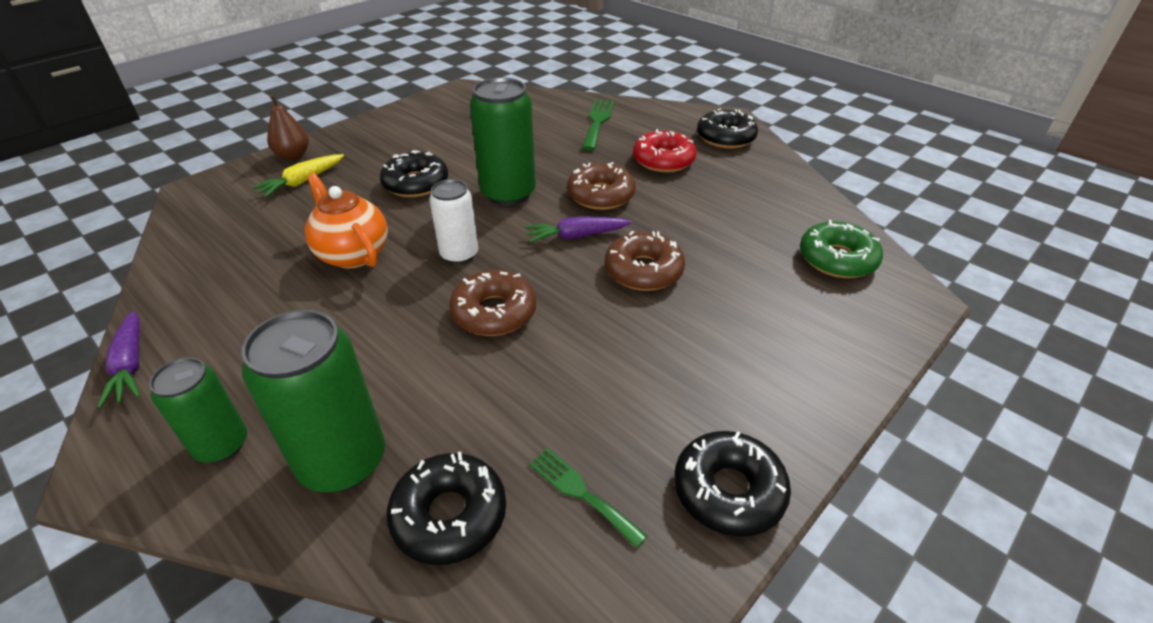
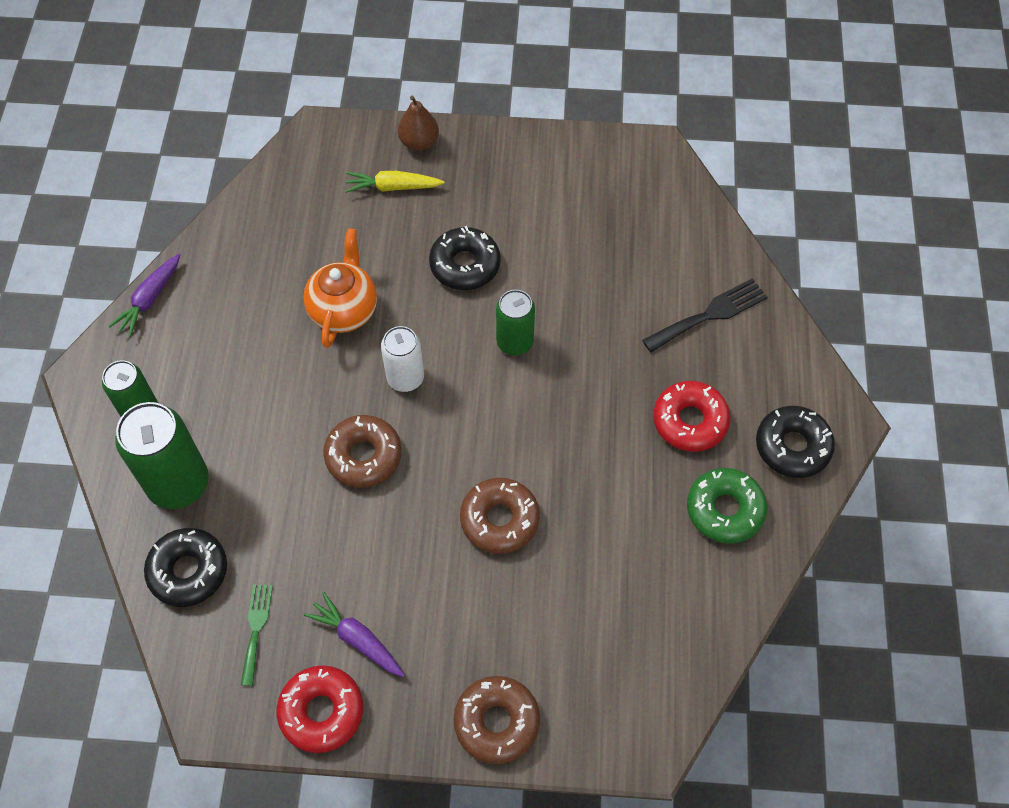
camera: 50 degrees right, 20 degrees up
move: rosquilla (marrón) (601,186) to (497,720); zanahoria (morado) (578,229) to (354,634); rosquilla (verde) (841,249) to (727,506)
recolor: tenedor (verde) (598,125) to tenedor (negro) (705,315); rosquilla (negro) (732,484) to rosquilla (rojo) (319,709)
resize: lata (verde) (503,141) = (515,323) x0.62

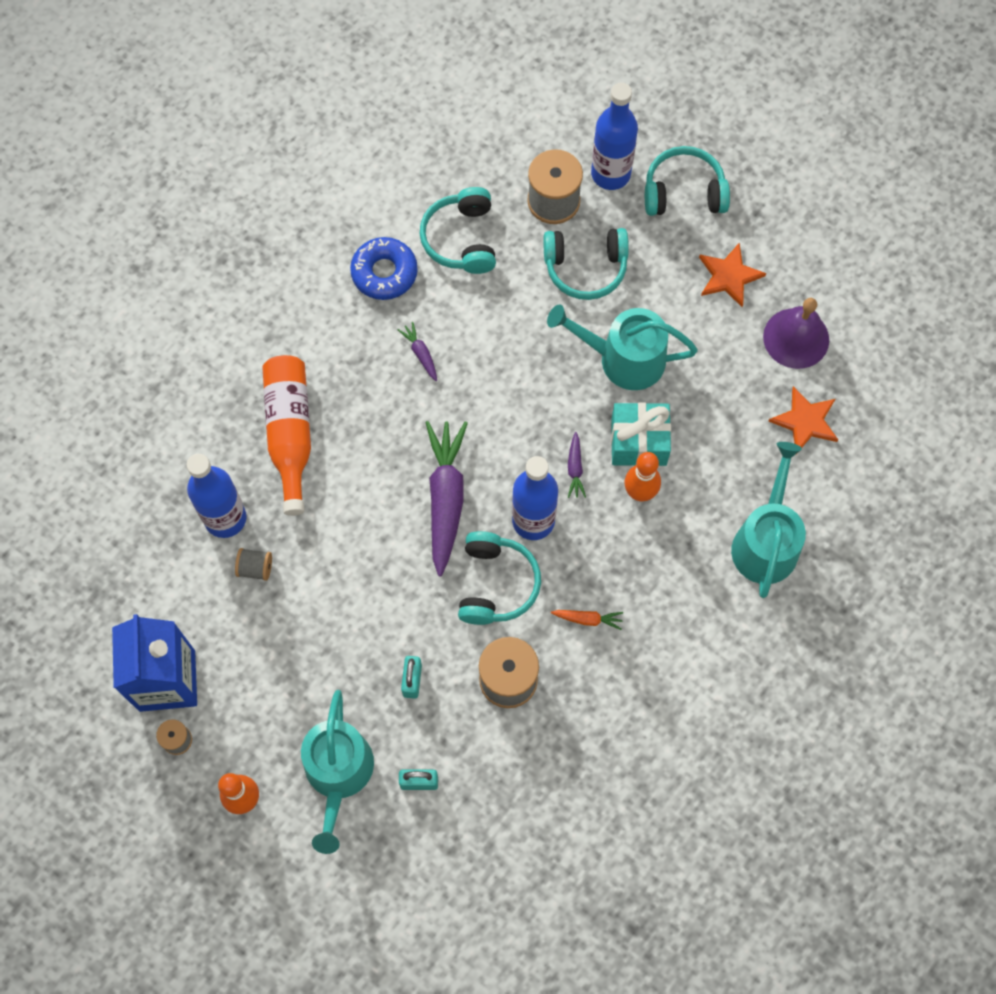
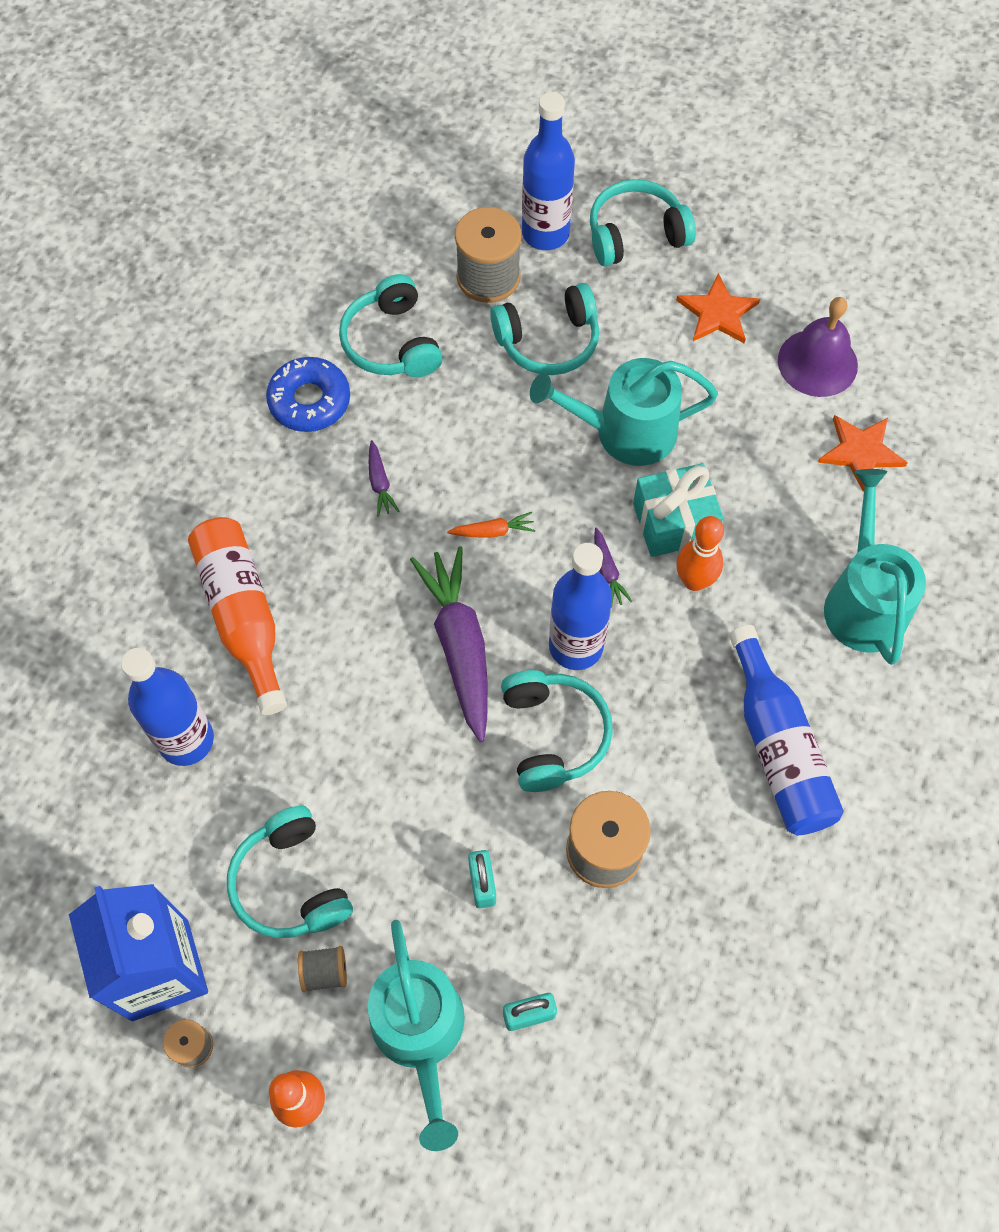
camera: 15 degrees left, 5 degrees down
insert: botella (azul) (786,730); auriculares (turquesa) (290,871)
move: carrete (gris) (253,564) to (322,969); zanahoria (naranja) (587,620) to (491,525)
rotate: zanahoria (morado) (417,351) = (384,478) 150 degrees counterclockwise

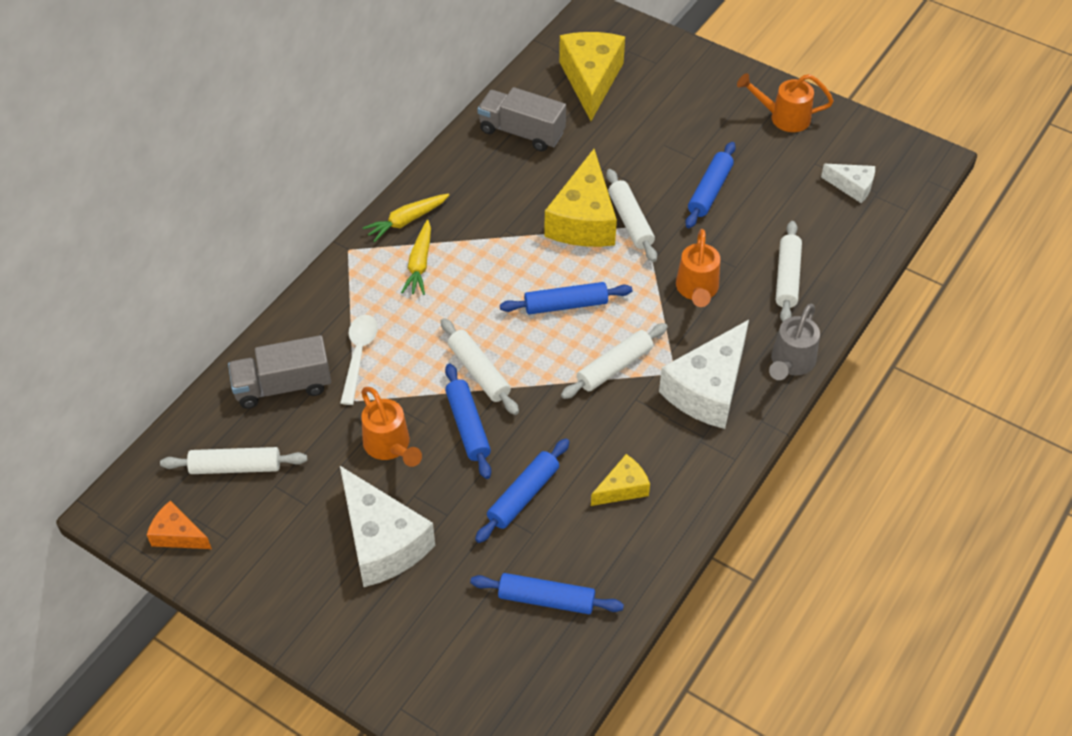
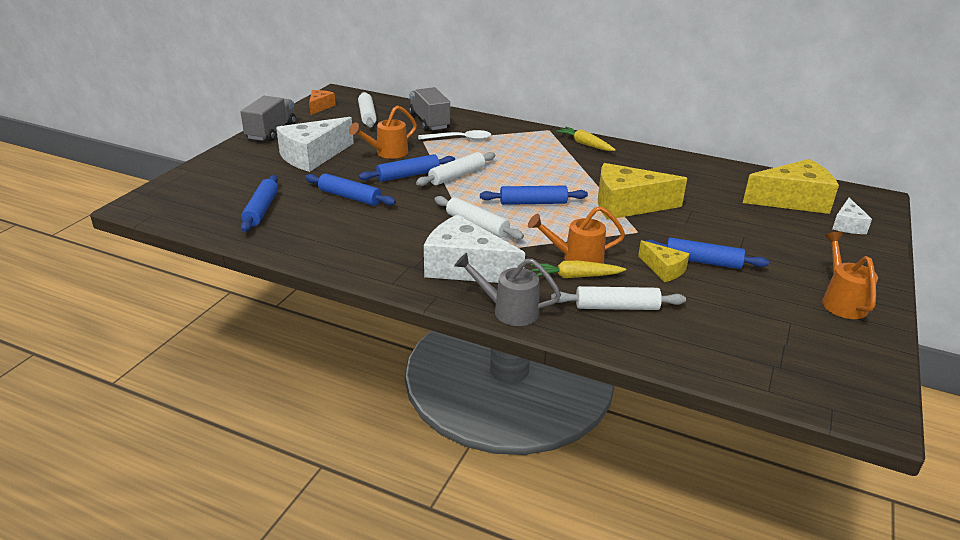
camera: 80 degrees right, 20 degrees down
delete: rodillo (blanco) (631,215)
move: camión (gris) (522,119) to (268,118); queso (blanco) (848,183) to (852,216); zanahoria (amarillo) (416,257) to (578,269); queso (amarillo) (620,480) to (663,261)
rotate: rodillo (azul) (566,298) = (534,195) 75 degrees counterclockwise

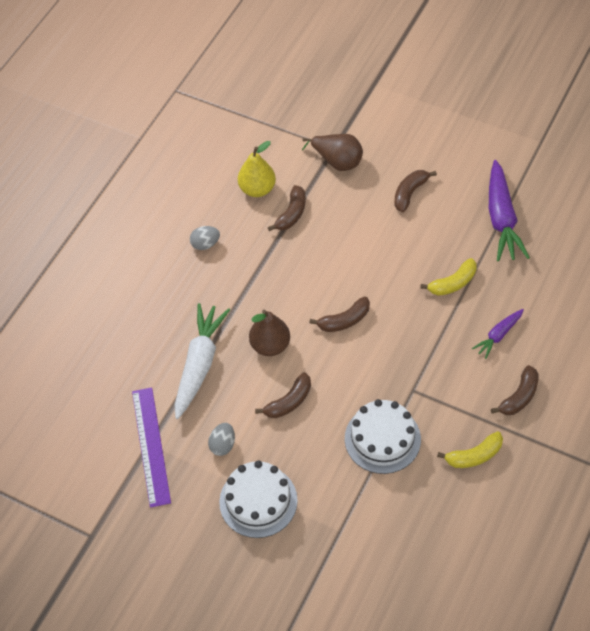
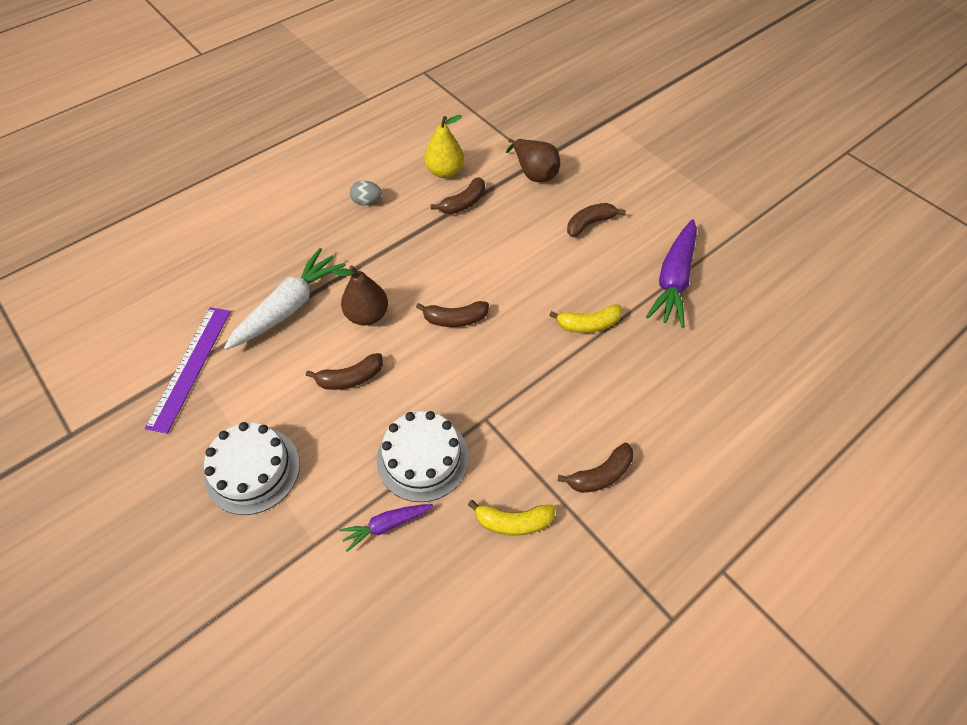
camera: 20 degrees right, 0 degrees up
delete: huevo (gris) (221,439)
move: zanahoria (morado) (498,334) to (386,528)

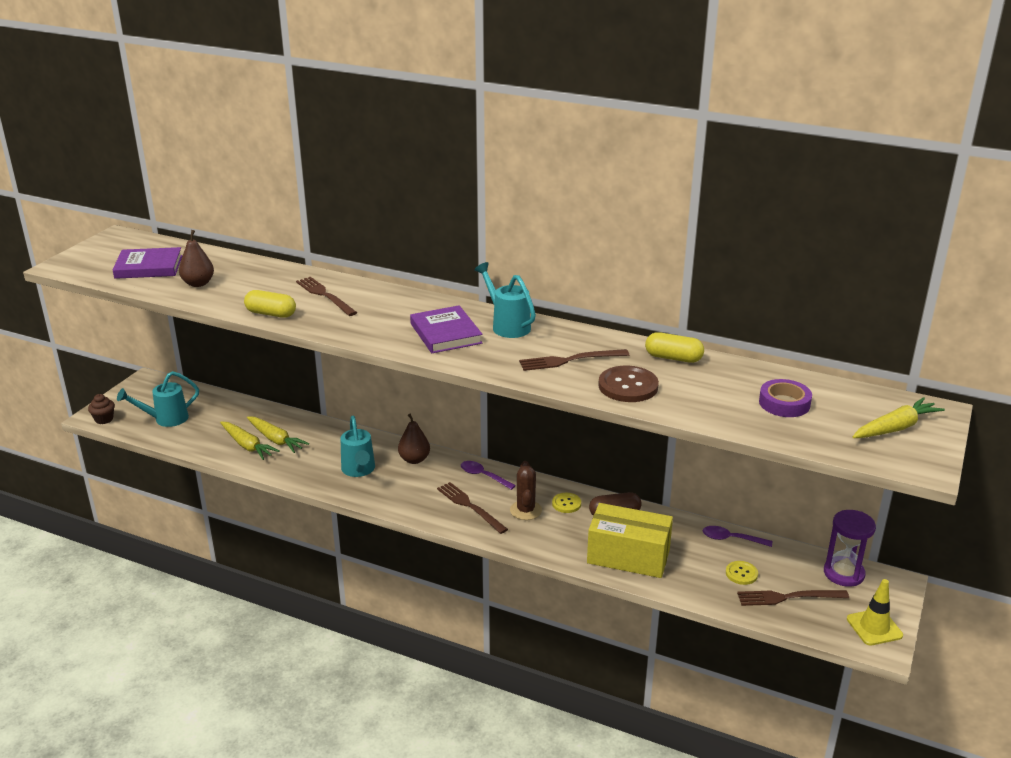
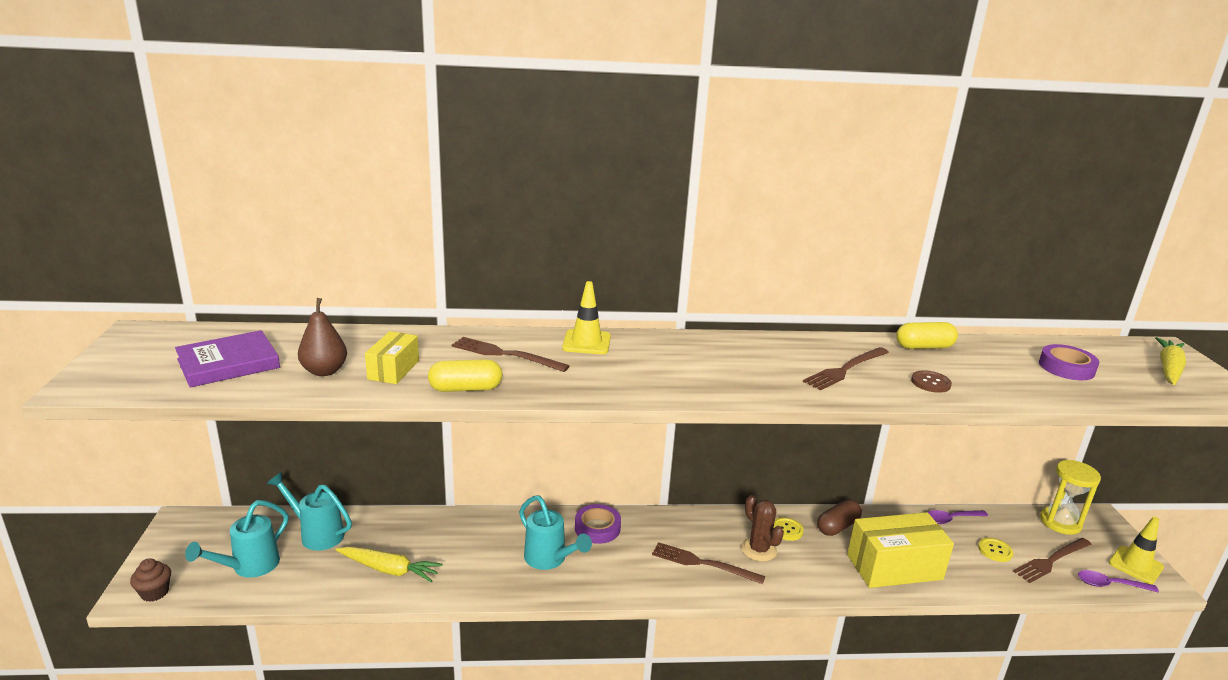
camera: 30 degrees left, 5 degrees down
delete: libro (morado) (446,329); zanahoria (amarillo) (278,434)
insert: cono de tráfico (amarillo) (586,317); caja (amarillo) (392,357)
move: regadera (turquesa) (505,300) to (309,511); cuchara (morado) (488,475) to (1118,581)
replace: pera (marrón) (414,439) to cinta adhesiva (morado) (598,524)
recolor: reloj de arena (morado) (850,548) to reloj de arena (amarillo) (1070,497)
resize: botón (marrón) (628,384) = (931,381) x0.58

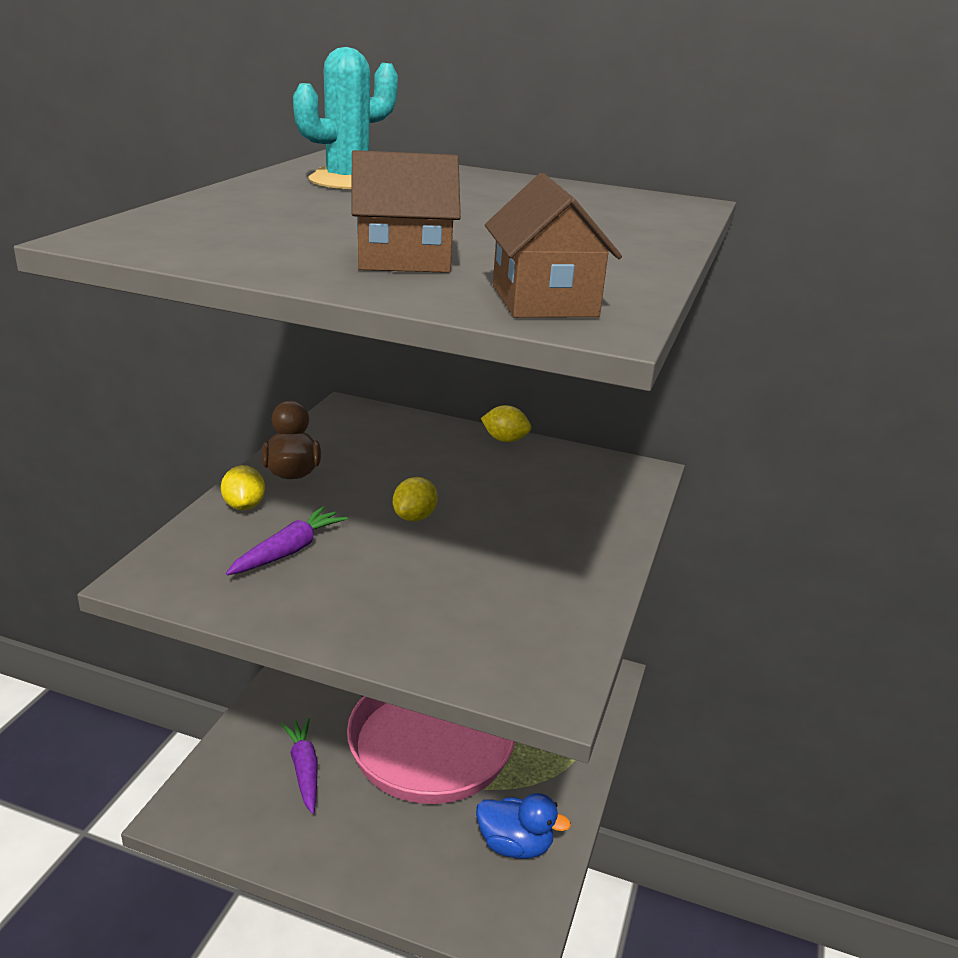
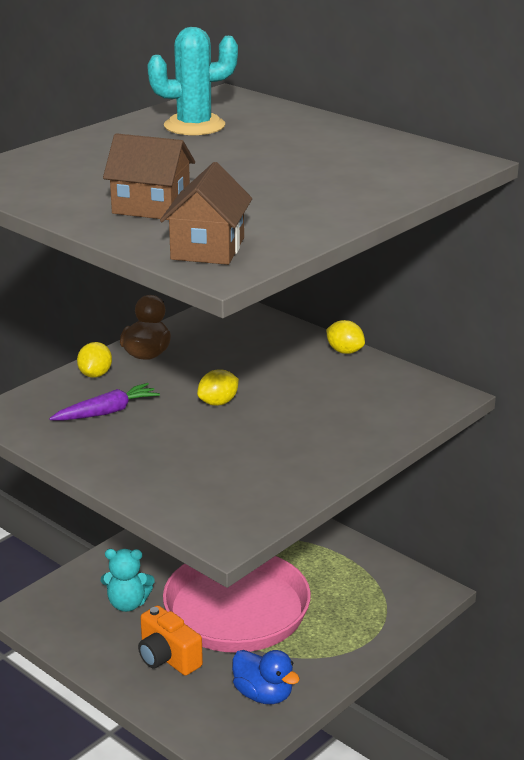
camera: 25 degrees right, 0 degrees up
insert: cámara (naranja) (170,640)
replace: zanahoria (morado) (299,766) to osito (turquesa) (128,580)

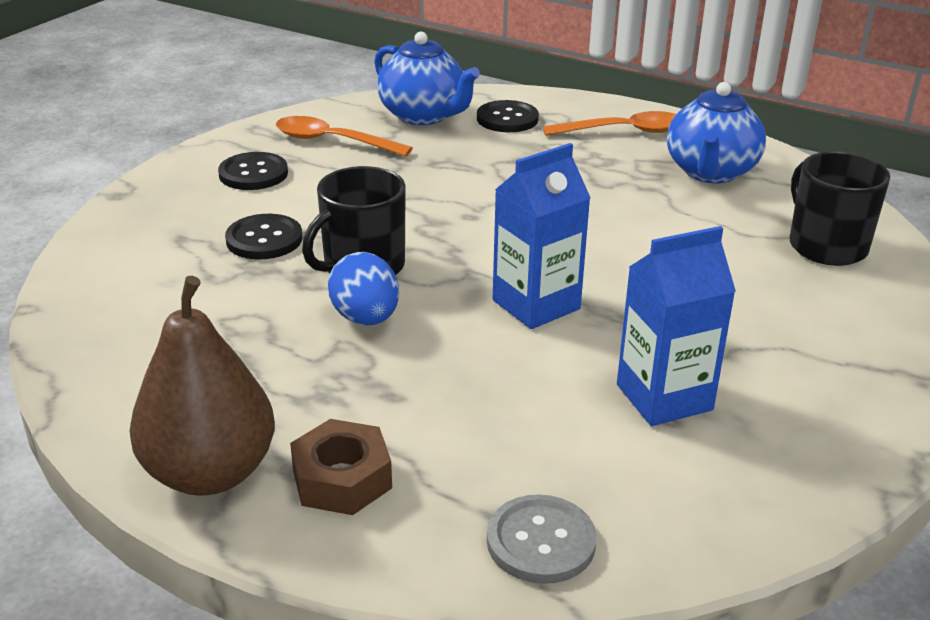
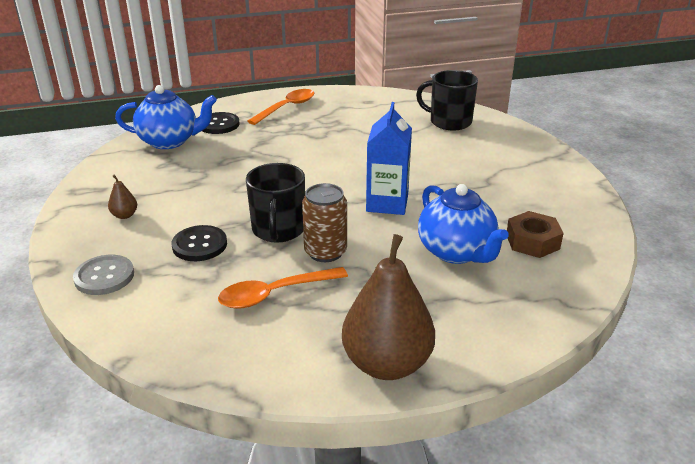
camera: 45 degrees left, 0 degrees up
delete: cartón de leche (azul) (676,326)
move: tetera (azul) (716,132) to (463,224); cuchara (naranja) (344,136) to (283,288); tuerca (marrón) (341,467) to (535,234); botón (gris) (542,539) to (103,275)
replace: botón (negro) (253,171) to pera (marrón) (122,197); huevo (azul) (363,289) to lata (marrón) (324,222)

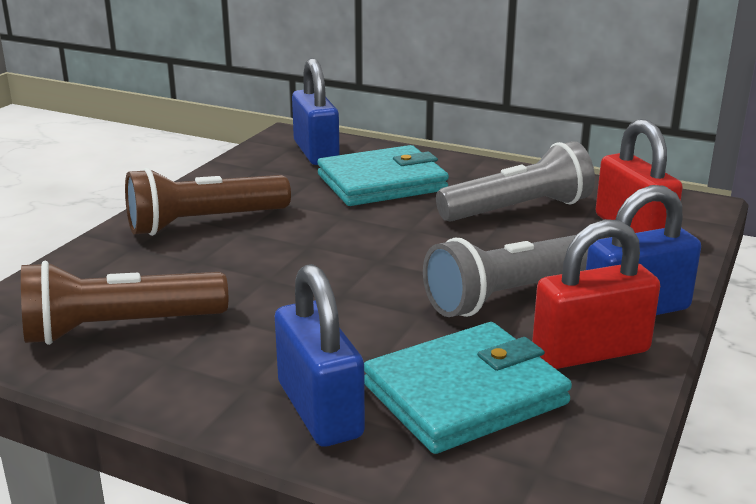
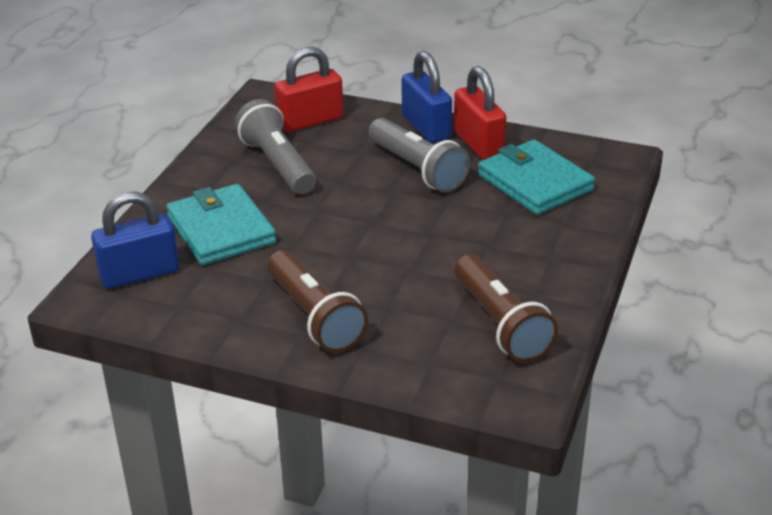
camera: 95 degrees left, 10 degrees up
delete: candado (azul) (320,355)

